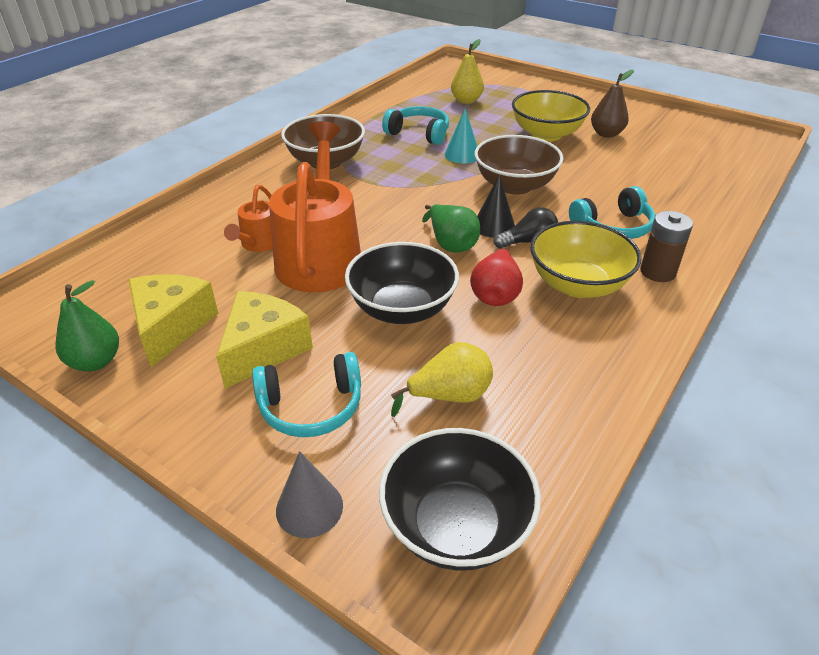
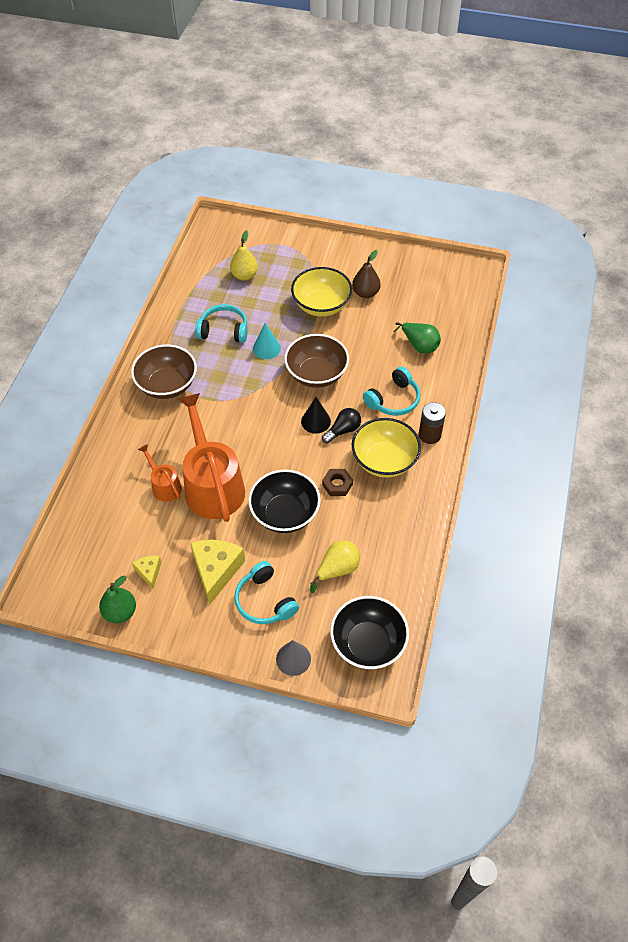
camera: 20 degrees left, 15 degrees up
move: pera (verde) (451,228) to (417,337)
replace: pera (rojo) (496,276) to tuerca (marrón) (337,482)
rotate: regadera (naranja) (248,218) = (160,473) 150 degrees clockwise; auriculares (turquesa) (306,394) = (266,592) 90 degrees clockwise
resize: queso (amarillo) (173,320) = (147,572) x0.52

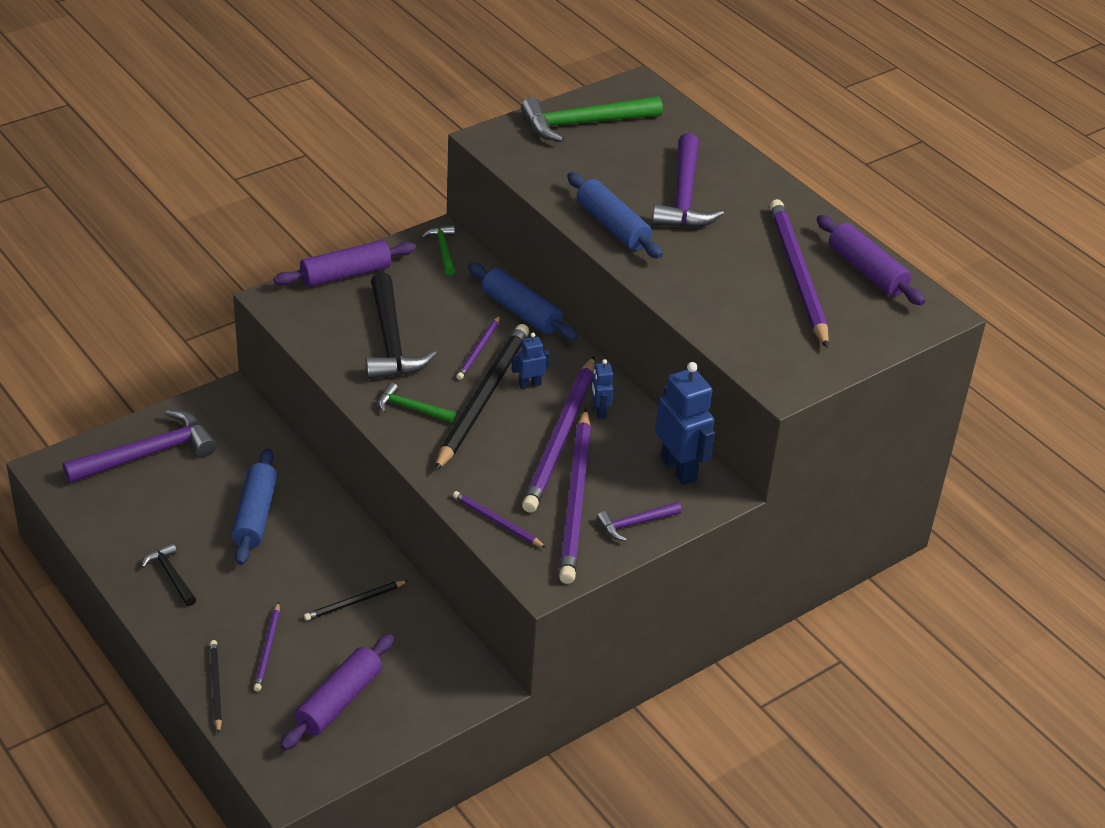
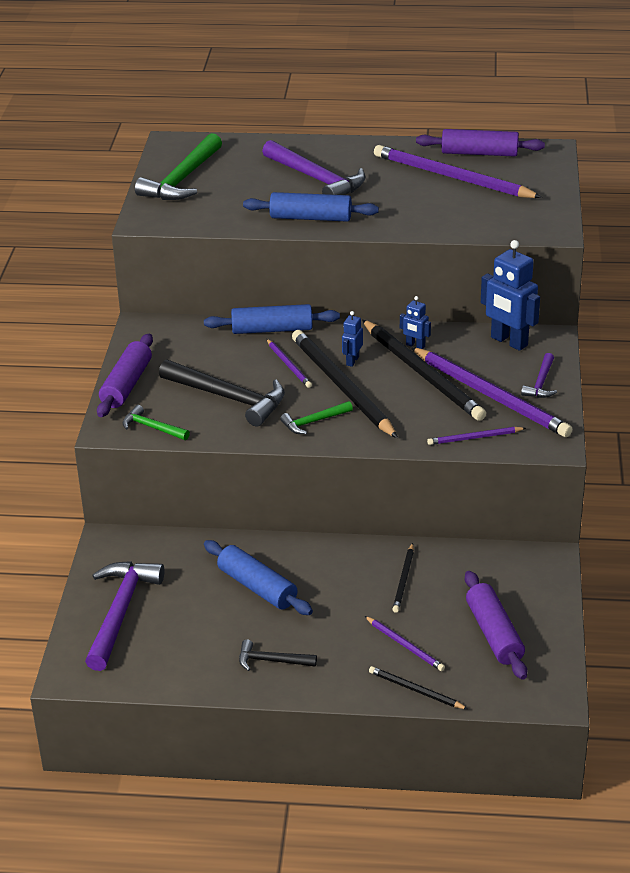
camera: 45 degrees left, 5 degrees down
move: martillo (verde) (438,250) to (156,422)
recolor: lápiz (morado) (558,434) to lápiz (negro) (424,370)
rotate: robot (azul) (685,423) = (510,295) 150 degrees counterclockwise

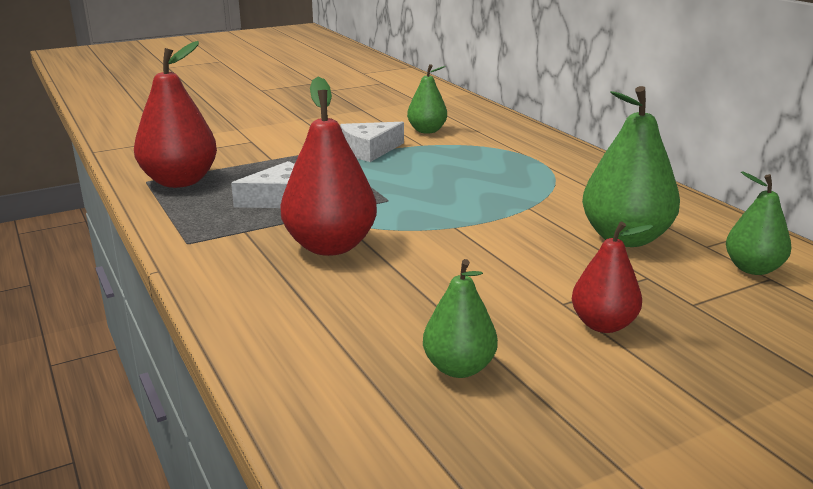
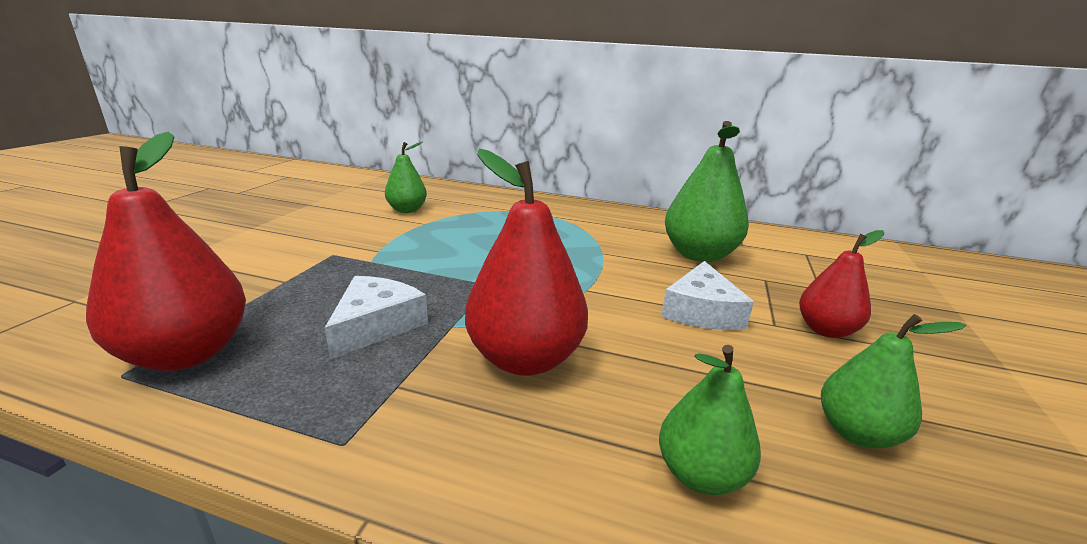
camera: 45 degrees left, 0 degrees up
move: queso (blanco) (372,142) to (707,295); pera (verde) (759,223) to (710,420)

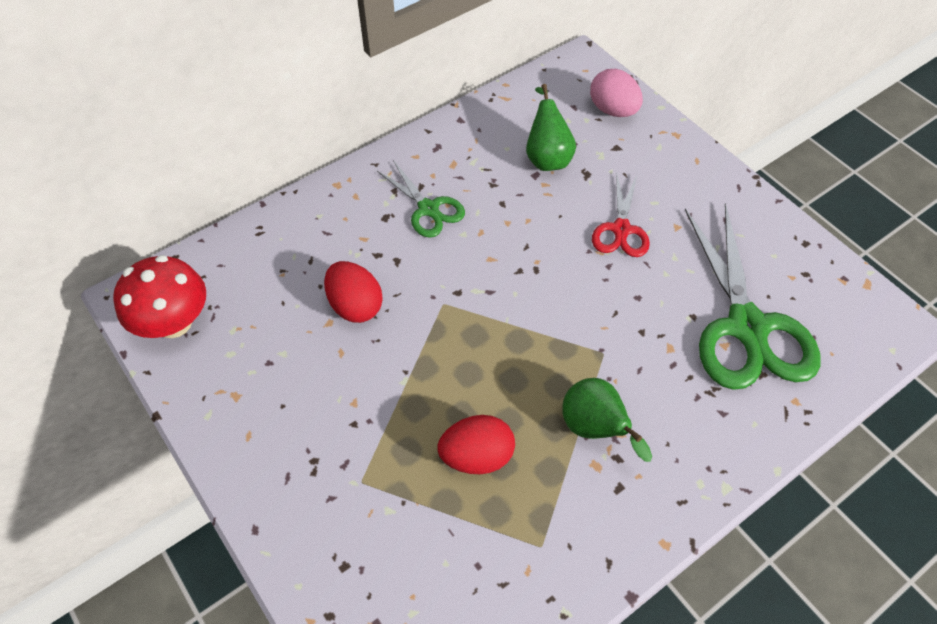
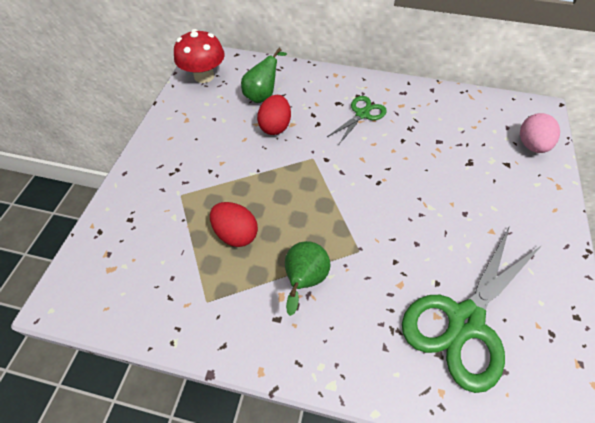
camera: 50 degrees right, 0 degrees up
delete: tijeras (rojo) (621,214)
move: pera (verde) (551,127) to (264,75)
rotate: tijeras (verde) (421,199) = (357,120) 150 degrees counterclockwise

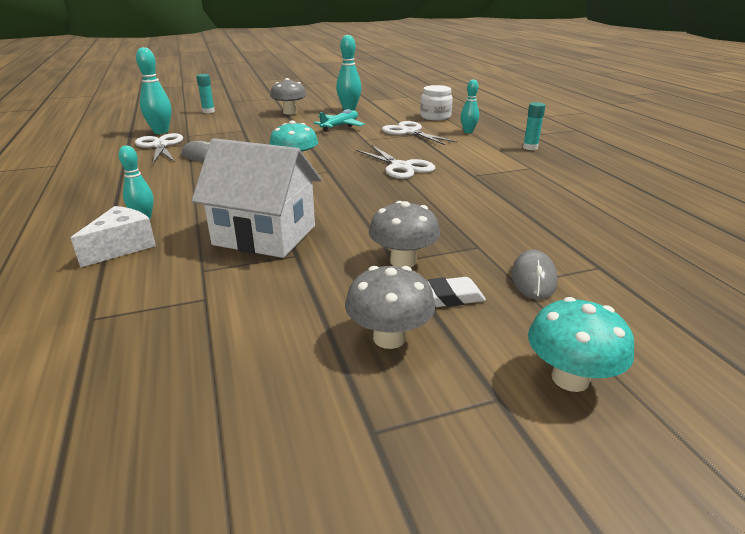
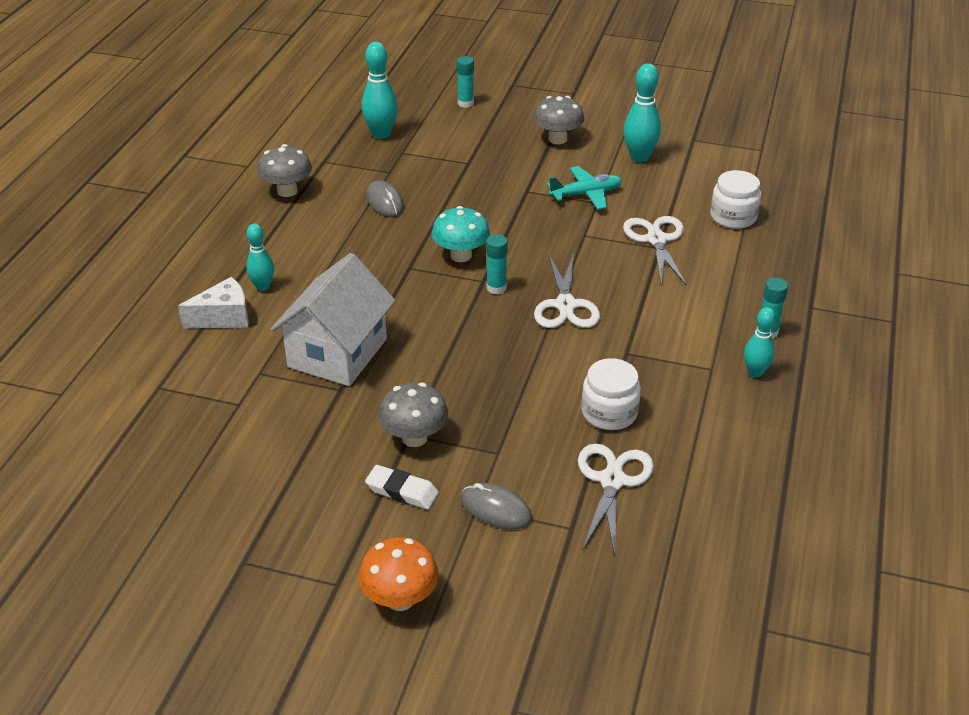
camera: 35 degrees right, 10 degrees up
insert: barra de pegamento (turquesa) (497,264); tarro (blanco) (611,394)
move: bolo (turquesa) (470,106) to (759,342); tijeras (blanco) (159,148) to (616,499); seta (gris) (390,307) to (284,170)
recolor: seta (turquesa) (581,344) to seta (naranja) (399,574)
rotate: casa (blanco) (256,198) = (333,319) 60 degrees clockwise; ratón (gris) (534,275) = (496,506) 75 degrees clockwise

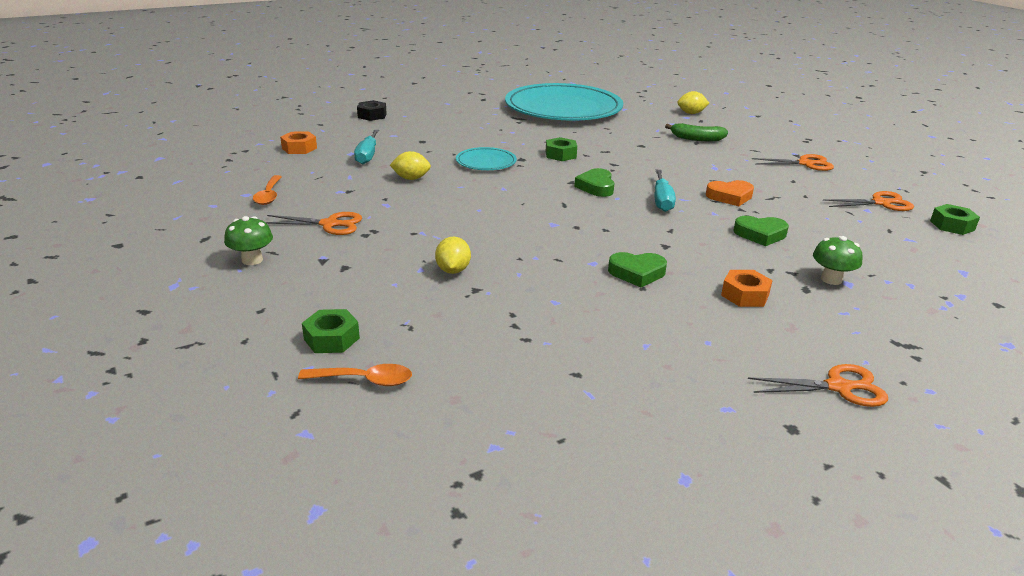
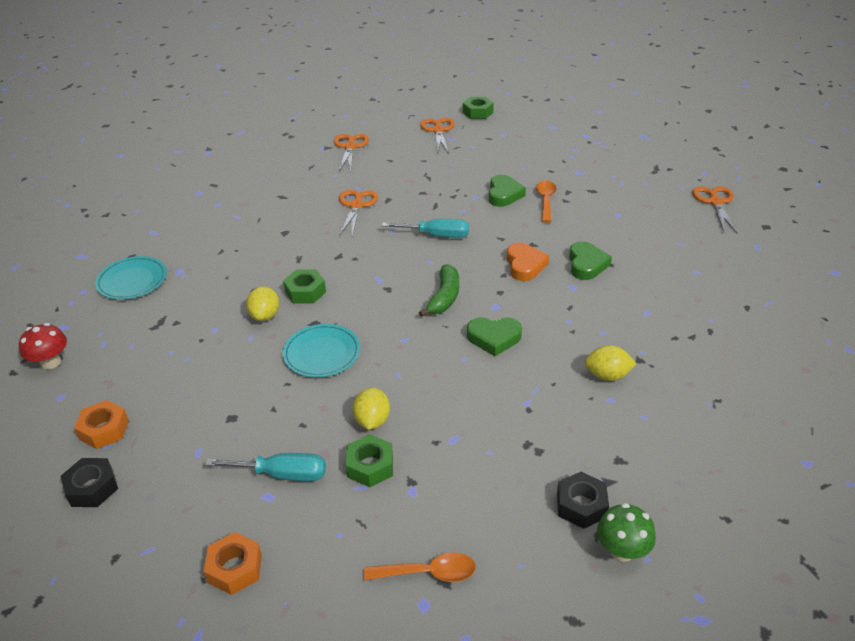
camera: 85 degrees left, 10 degrees up
delete: seta (verde) (837,260)
insert: seta (rojo) (43,346); tuerca (negro) (583,500)
move: limón (amarillo) (693,102) to (262,303); plátano (verde) (696,132) to (439,290); corazón (verde) (594,182) to (494,336); corazón (naranja) (730,193) to (528,262); tijeras (naranja) (313,223) to (358,213); tuerca (naranja) (747,288) to (101,424); tuerca (verde) (331,331) to (369,460); cuchara (naranja) (355,375) to (546,202)
resize: plato (turquesa) (564,102) = (131,278) x0.43

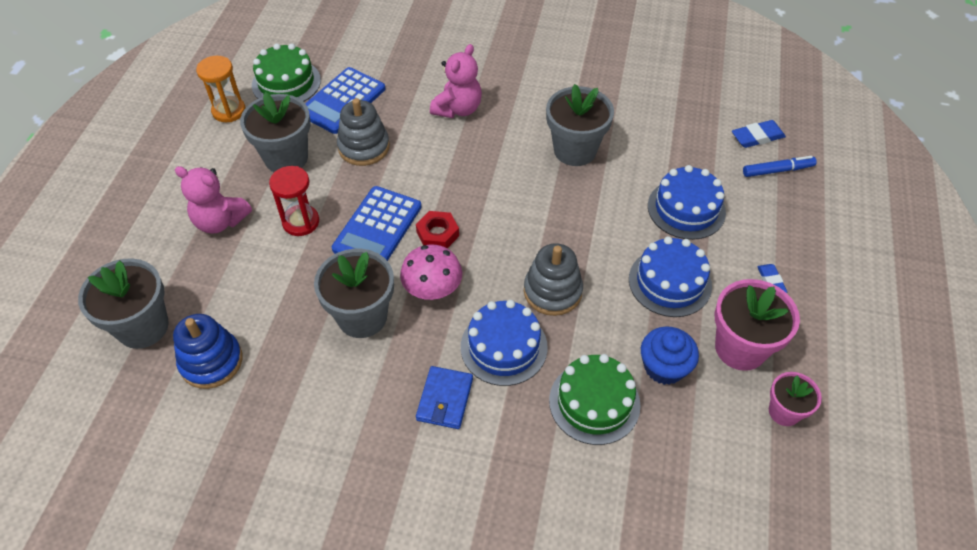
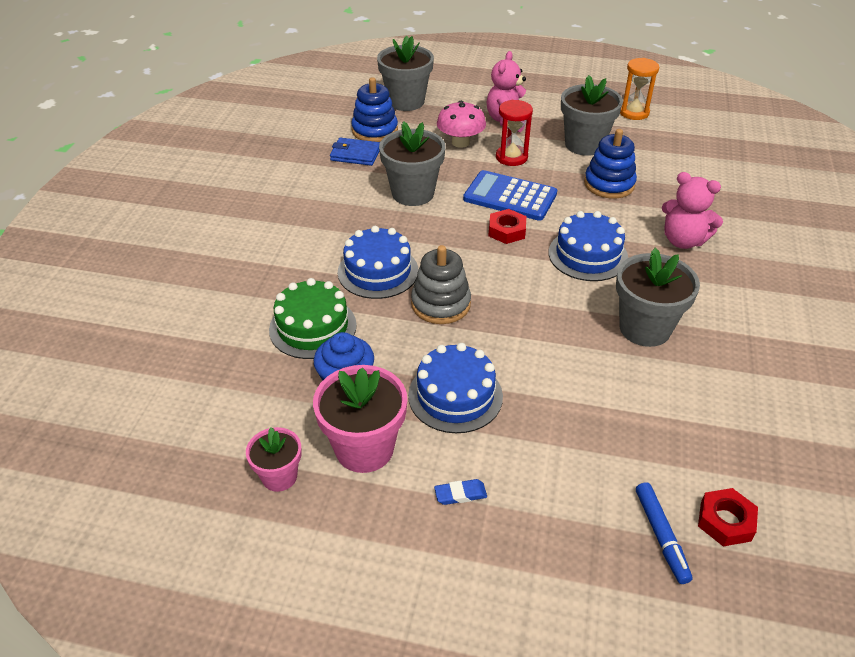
camera: 90 degrees right, 10 degrees down
delete: tarta (verde) (286,72); calculadora (azul) (345,100)
move: tarta (azul) (687,202) to (588,246); seta (rosa) (431,272) to (461,124); cartera (azul) (444,397) to (355,152)
replace: goma de borrar (azul) (759,134) to tuerca (rojo) (728,517)
recolor: juguete apilable (gris) (363,132) to juguete apilable (azul) (610,164)

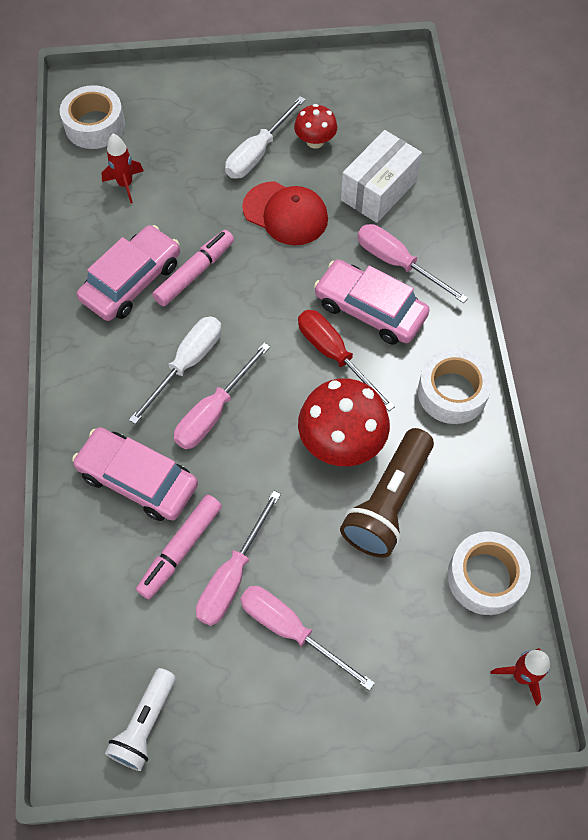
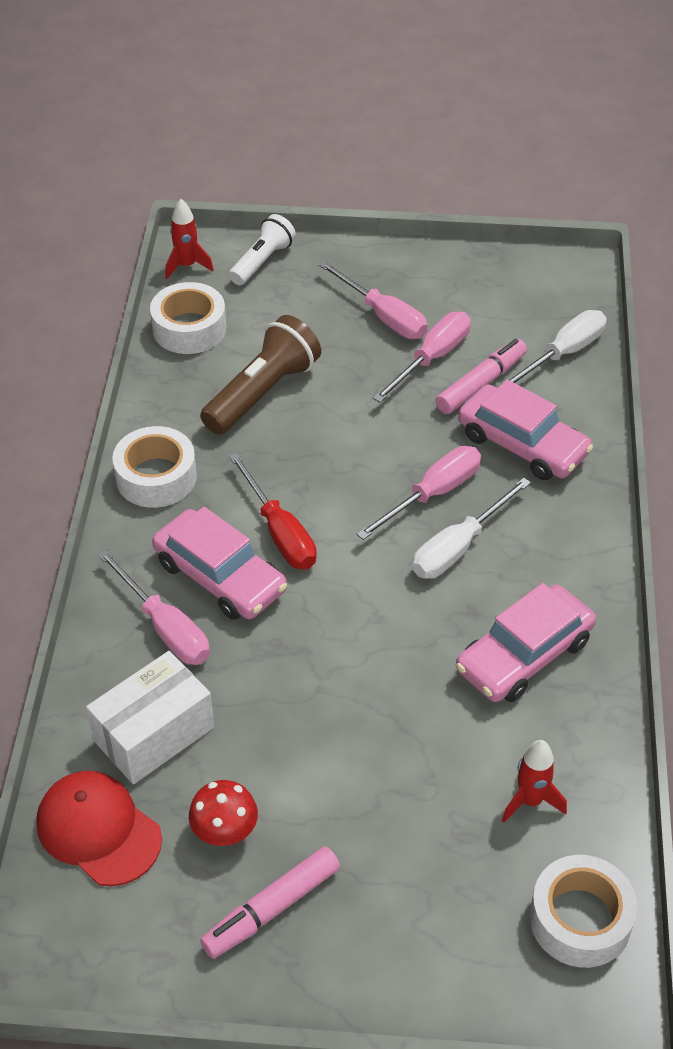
camera: 170 degrees left, 15 degrees down
delete: seta (rojo) (344,422)
move: destornillador (blanco) (265,137) to (553,348); gorra (rojo) (285,213) to (99,828); rotulador (rosa) (193,268) to (270,902); lámpara de mano (blanco) (140,719) to (262,249)

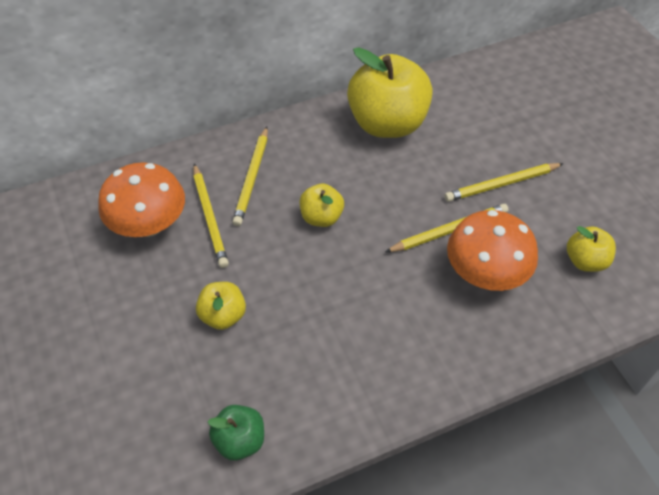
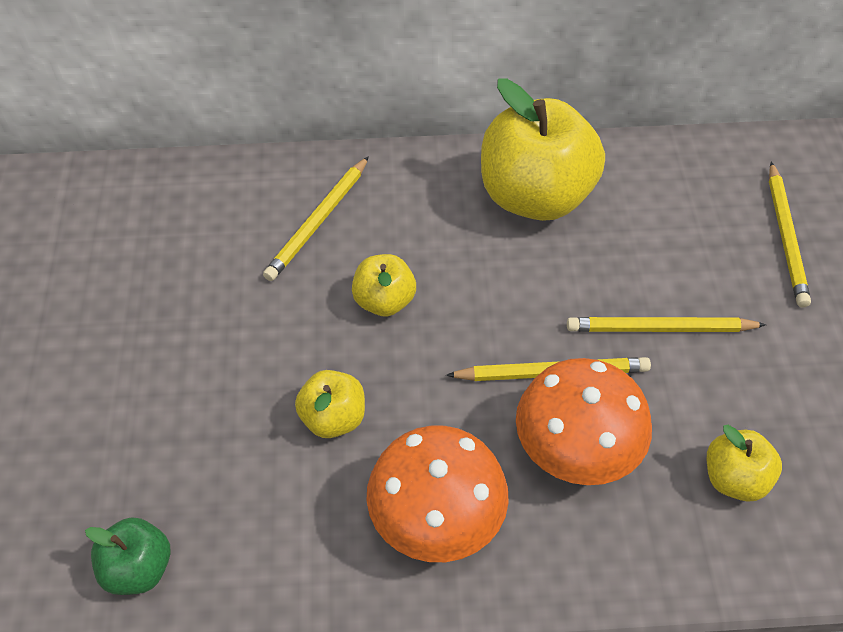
camera: 20 degrees right, 0 degrees up
move: seta (naranja) (141,199) to (437,494); lápiz (amarillo) (211,216) to (790,235); manzana (amarillo) (221,306) to (330,404)

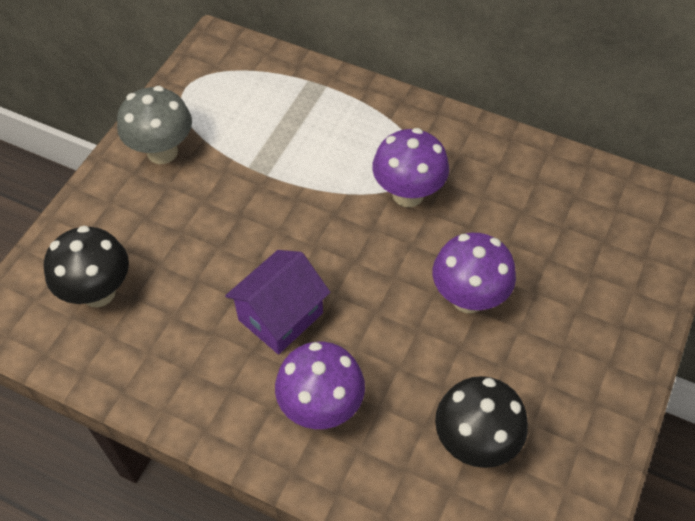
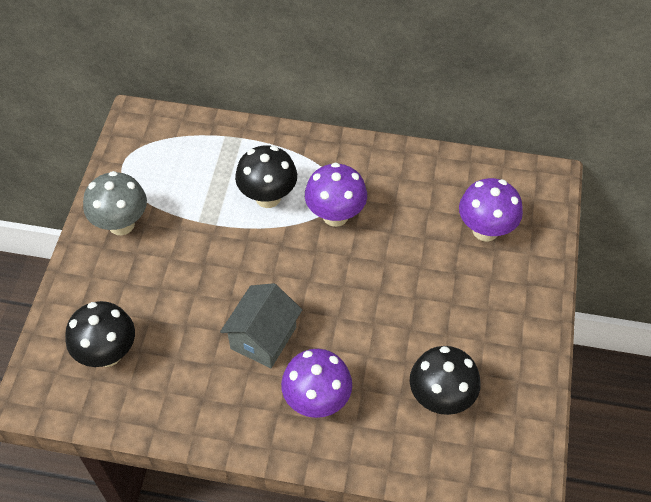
camera: 15 degrees left, 0 degrees up
insert: seta (negro) (266,176)
move: seta (morado) (474,273) to (491,210)
recolor: casa (morado) (277,302) to casa (gris) (261,325)

